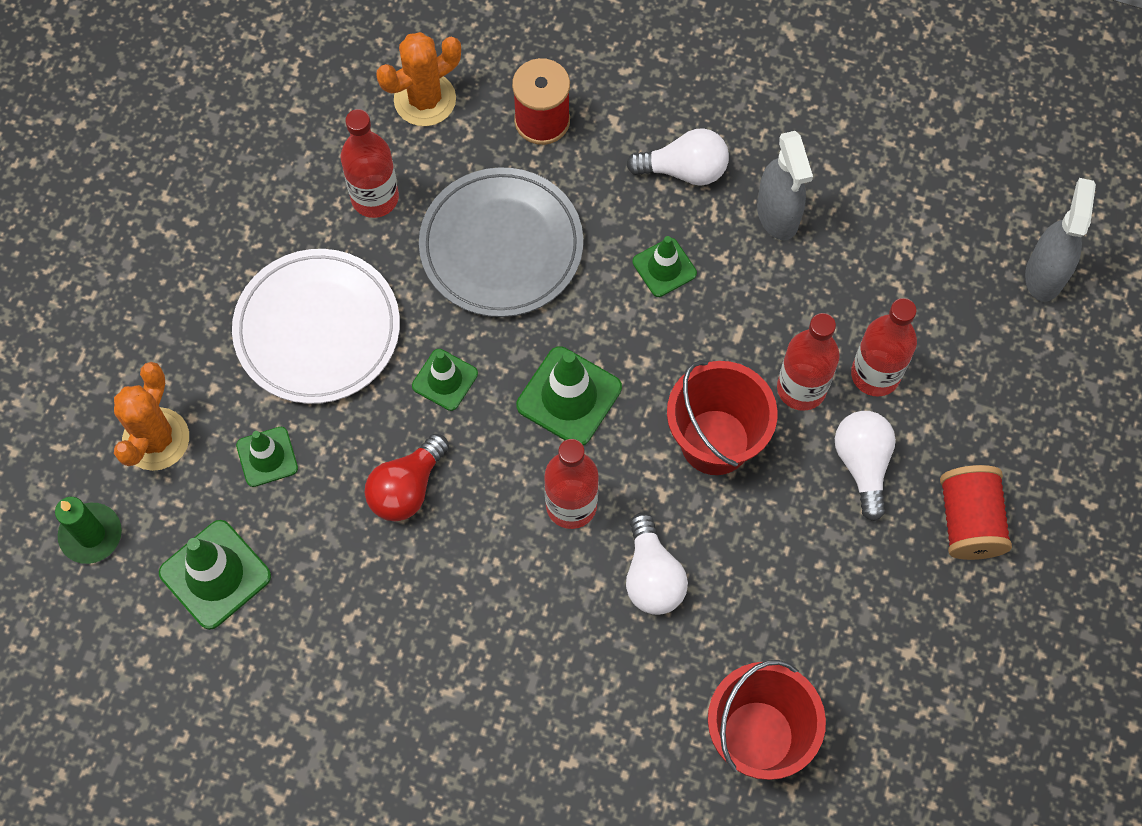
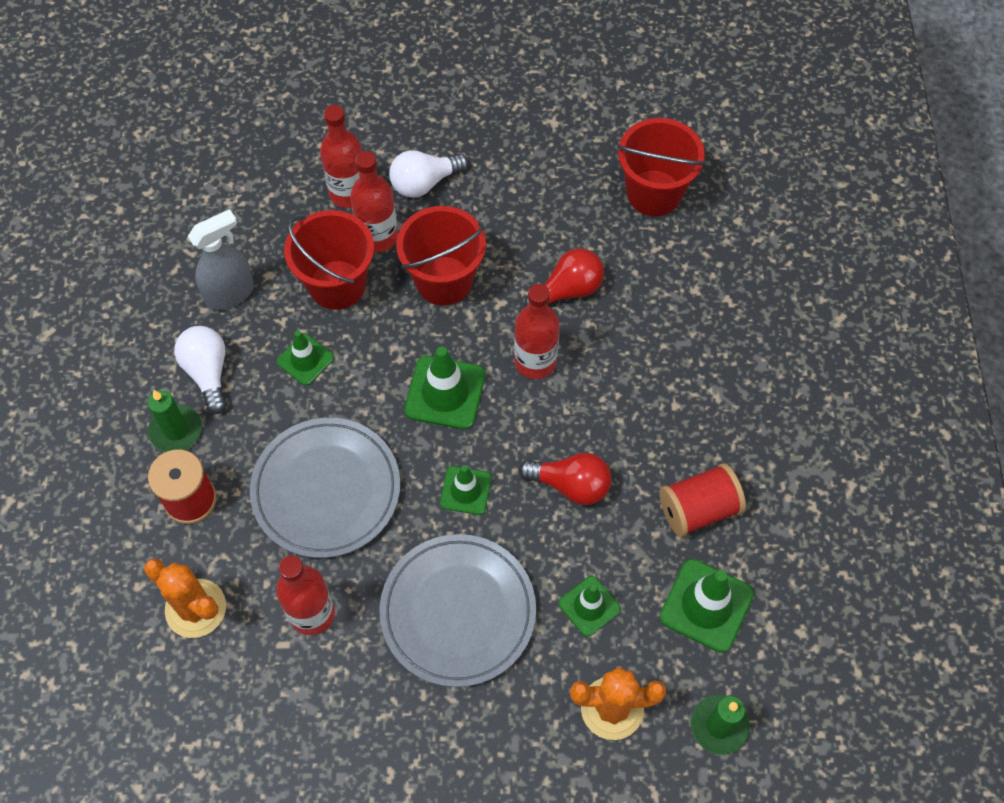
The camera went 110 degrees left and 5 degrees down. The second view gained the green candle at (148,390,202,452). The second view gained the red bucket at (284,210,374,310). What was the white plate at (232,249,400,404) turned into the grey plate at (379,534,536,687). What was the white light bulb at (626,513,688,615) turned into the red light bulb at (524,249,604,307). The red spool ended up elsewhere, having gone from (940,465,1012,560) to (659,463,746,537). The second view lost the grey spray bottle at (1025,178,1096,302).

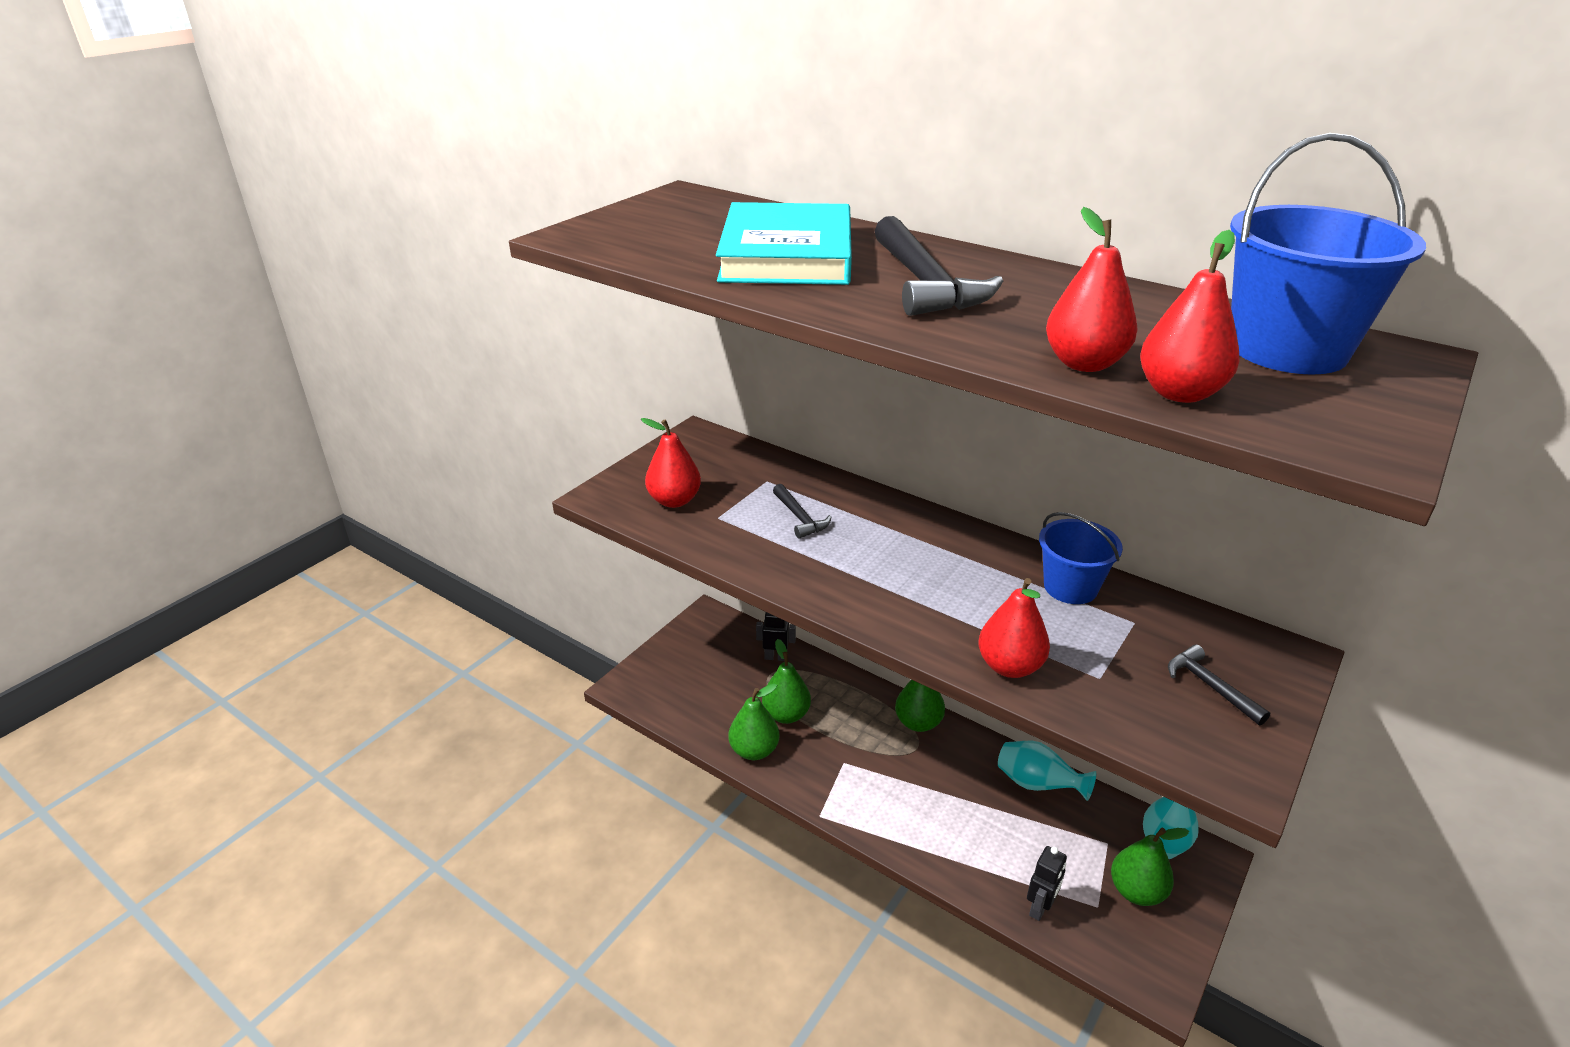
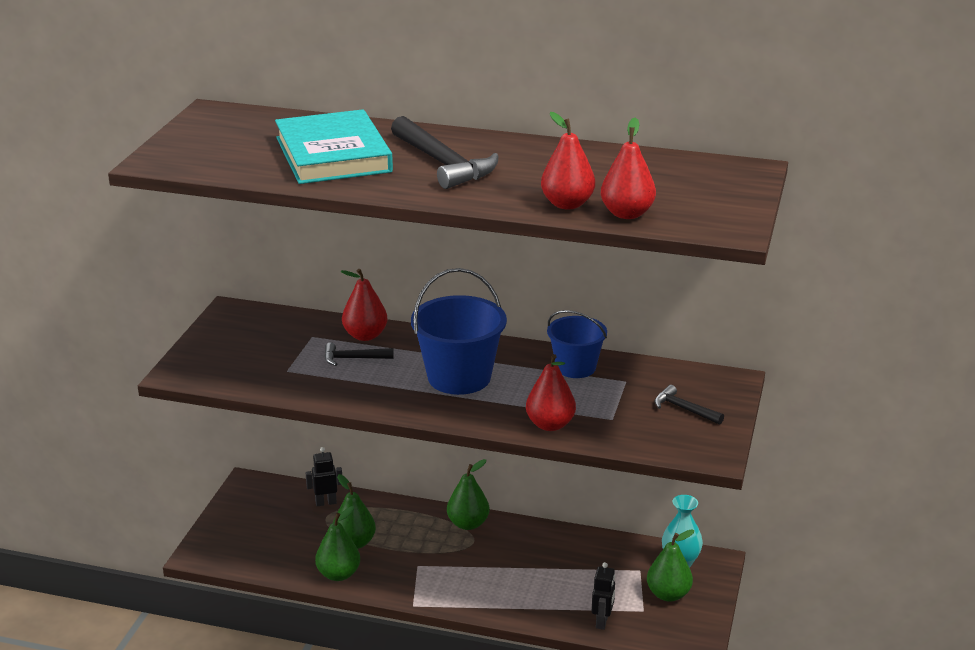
The camera went 20 degrees left and 5 degrees down. The black hammer at (773,484,831,539) ended up facing another way, 135 degrees clockwise from before. The red pear ended up elsewhere, having gone from (641,418,701,508) to (340,269,388,341). The blue bucket ended up elsewhere, having gone from (1230,133,1426,375) to (411,268,507,395). The second view lost the turquoise vase at (998,741,1096,801).

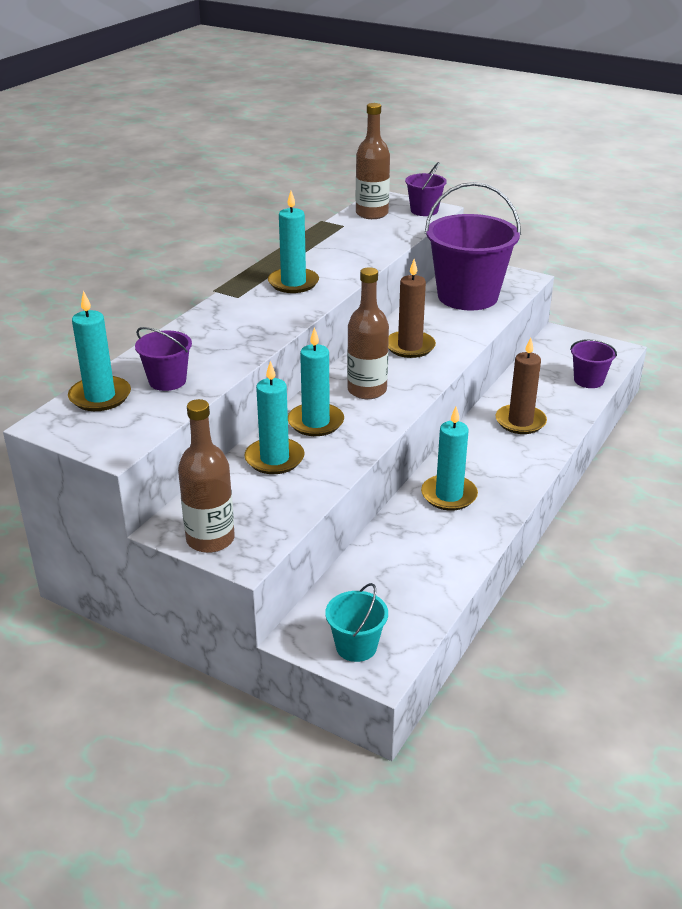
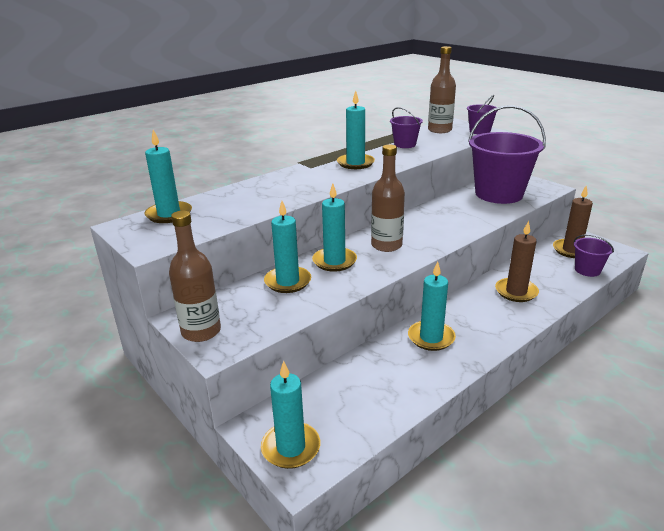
The camera went 20 degrees right and 5 degrees down. Where the turquoise bucket stood at (325,583,388,662), the turquoise candle came to stand at (261,361,320,469). The purple bucket ended up elsewhere, having gone from (135,327,192,391) to (390,107,423,148). The brown candle ended up elsewhere, having gone from (388,259,436,358) to (553,186,593,258).

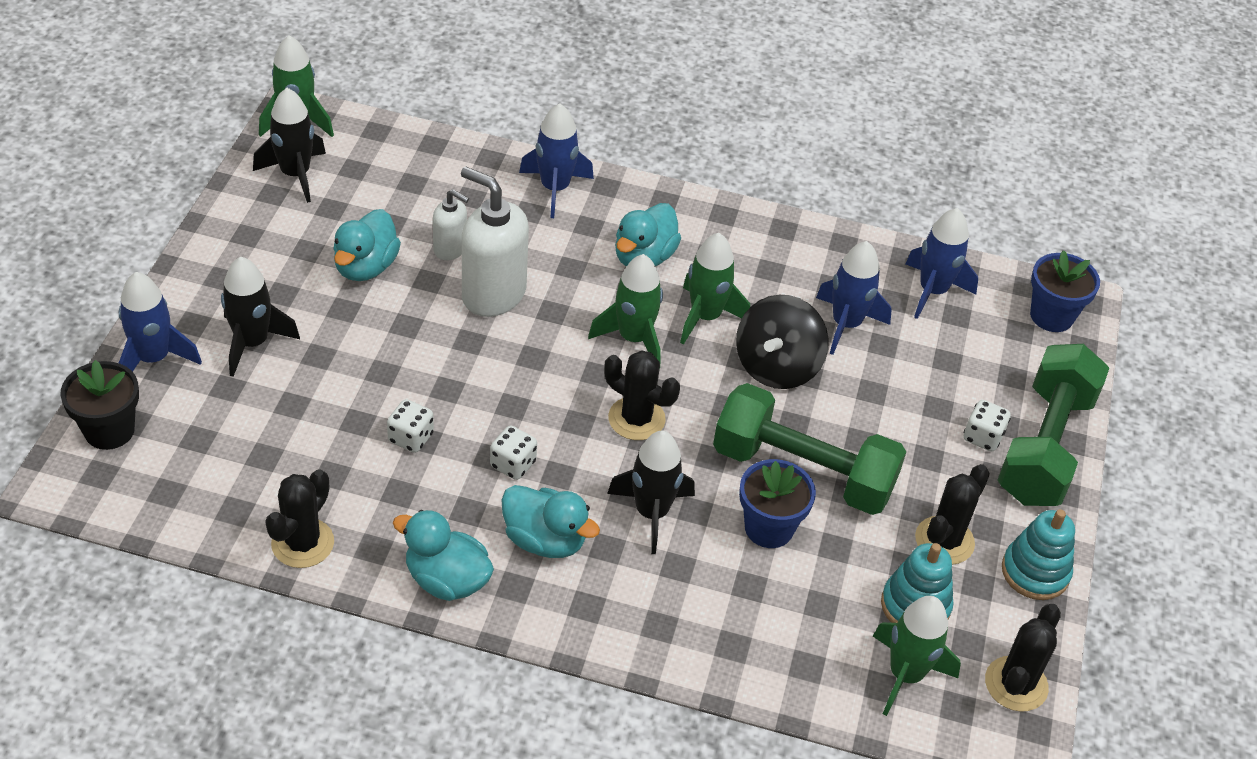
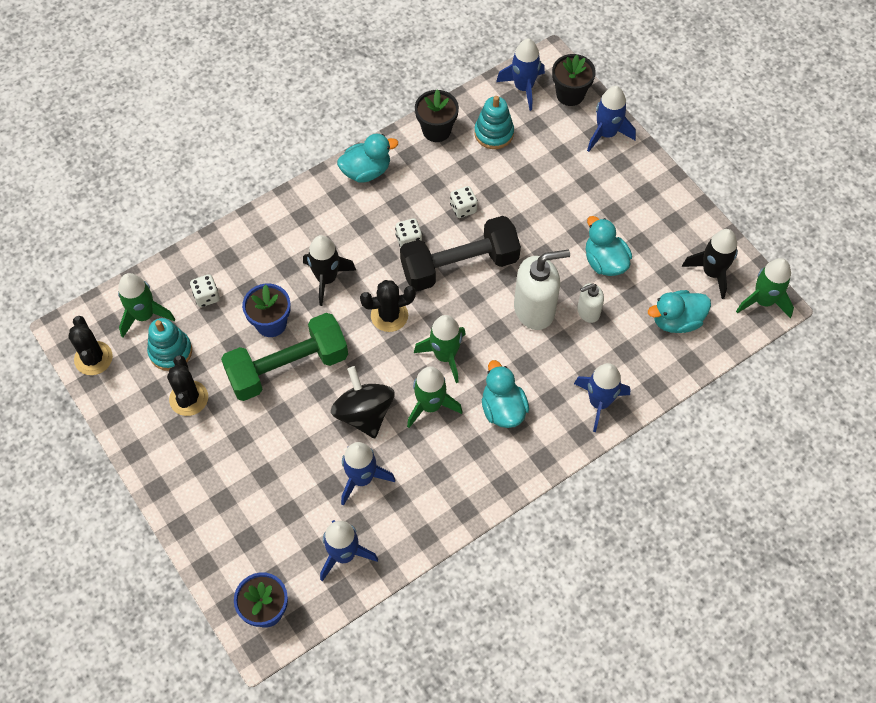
The camera went 135 degrees right and 15 degrees up. The white dice ended up elsewhere, having gone from (964,400,1011,451) to (190,274,220,307). The second view gained the black dumbbell at (400,216,521,291). Where the black cactus stood at (265,469,334,568), the black flower pot came to stand at (415,89,459,142). The turquoise stacking toy ended up elsewhere, having gone from (1002,509,1075,600) to (474,96,514,149). The second view gained the blue rocket at (496,39,545,111). The turquoise duck ended up elsewhere, having gone from (501,485,600,558) to (648,290,711,333). The second view lost the black rocket at (221,257,300,377). The second view lost the green dumbbell at (997,344,1109,506).

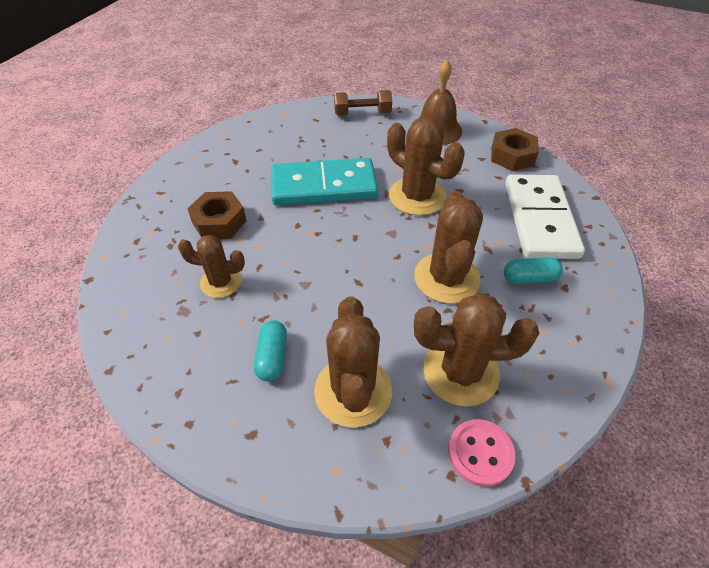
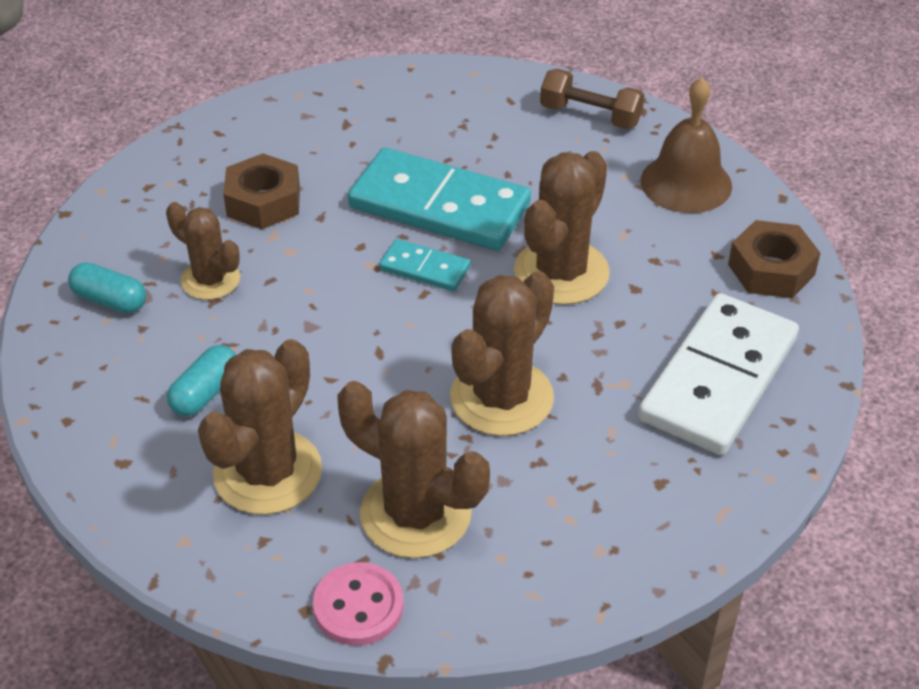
The camera went 30 degrees right and 5 degrees down. The turquoise capsule ended up elsewhere, having gone from (504,257,563,284) to (68,262,146,313). The second view gained the turquoise domino at (379,239,470,291). The brown cactus at (387,117,465,216) ended up facing another way, 45 degrees clockwise from before.

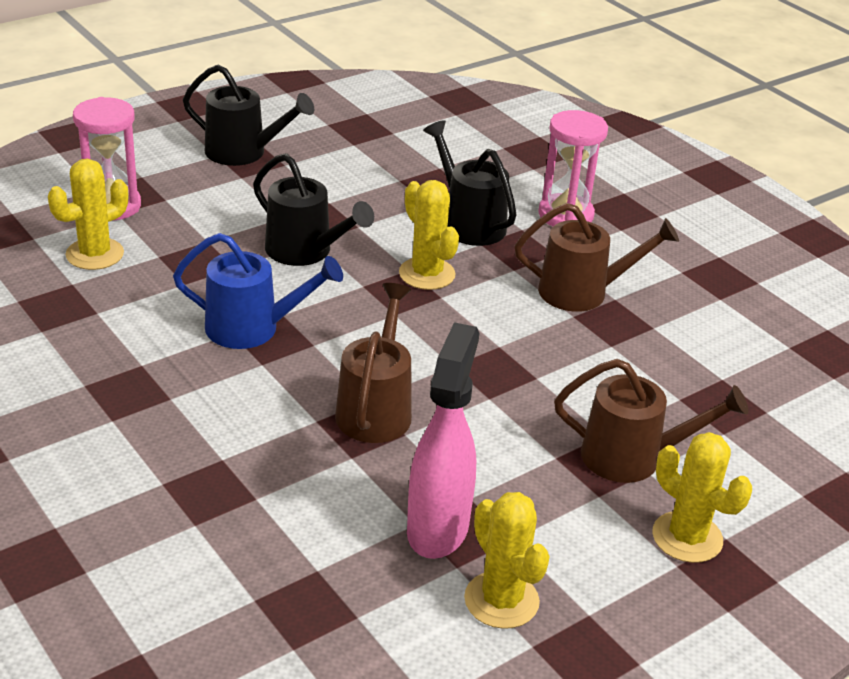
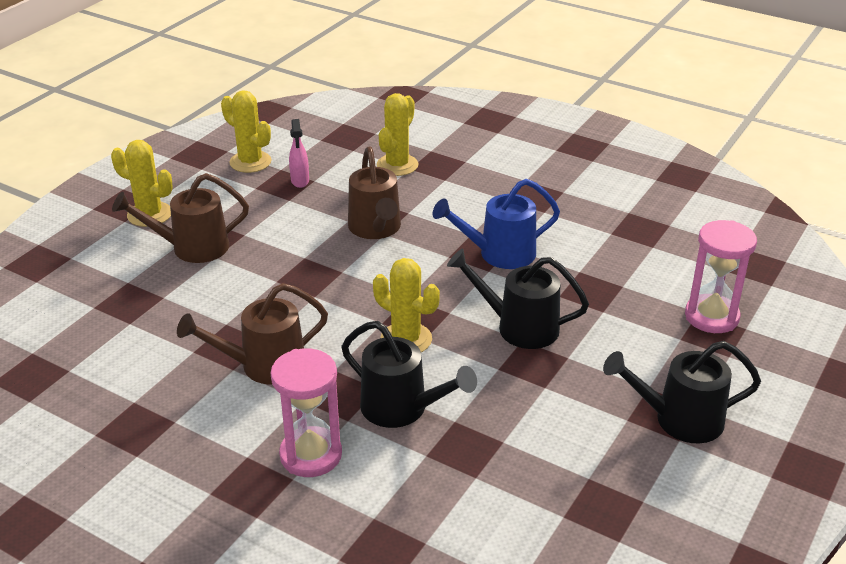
The camera went 160 degrees right and 0 degrees up. The size of the pink spray bottle at (407,322,479,559) changed by a factor of 0.51. The yellow cactus ended up elsewhere, having gone from (48,159,128,270) to (377,93,418,176).

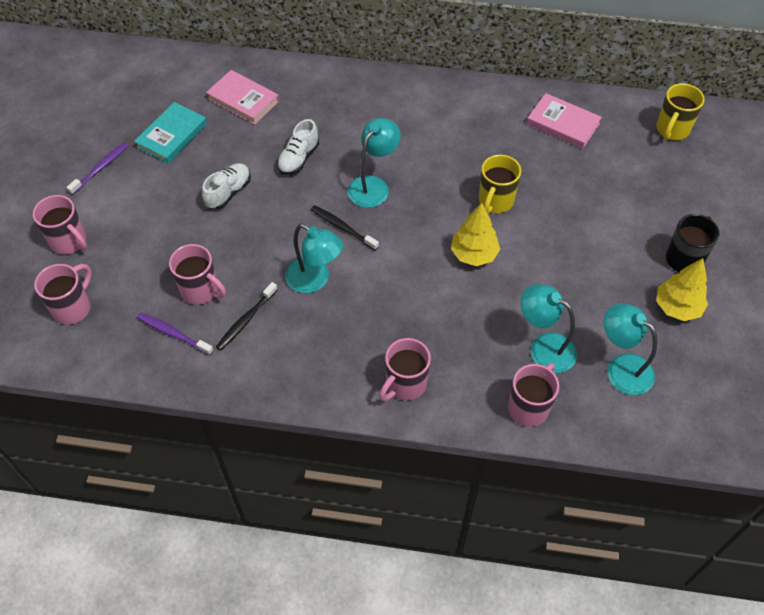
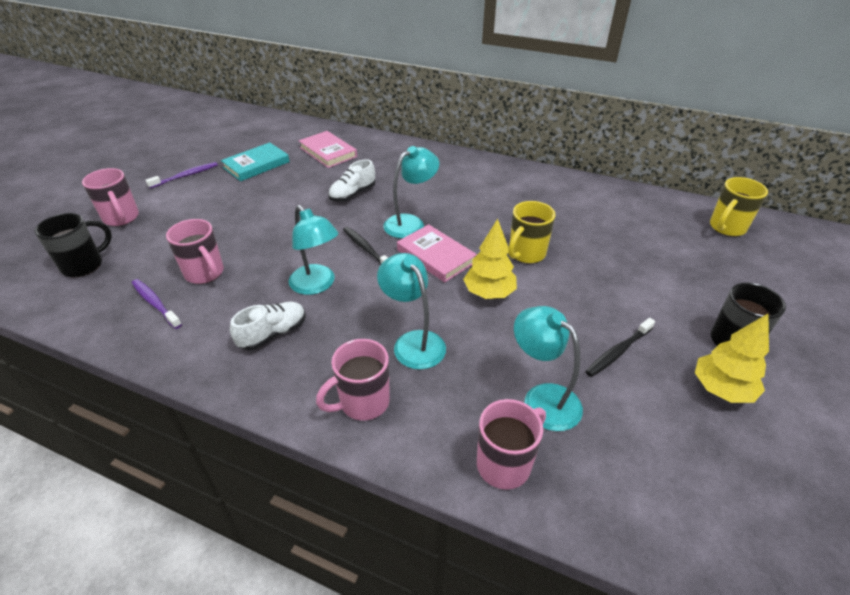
The camera went 15 degrees right and 15 degrees down. What was the pink mug at (34,264,92,325) turned into the black mug at (35,213,112,278). The white shoe ended up elsewhere, having gone from (202,163,251,209) to (230,302,306,350). The turquoise lamp ended up elsewhere, having gone from (604,303,657,395) to (377,253,446,370). The pink book ended up elsewhere, having gone from (527,93,602,149) to (397,224,477,282). The black toothbrush ended up elsewhere, having gone from (216,282,278,351) to (585,318,655,377).

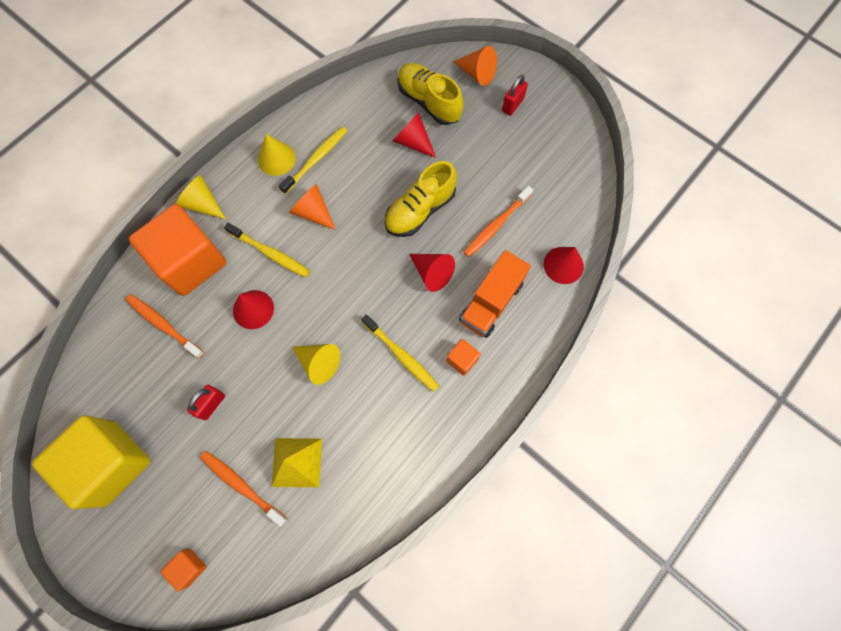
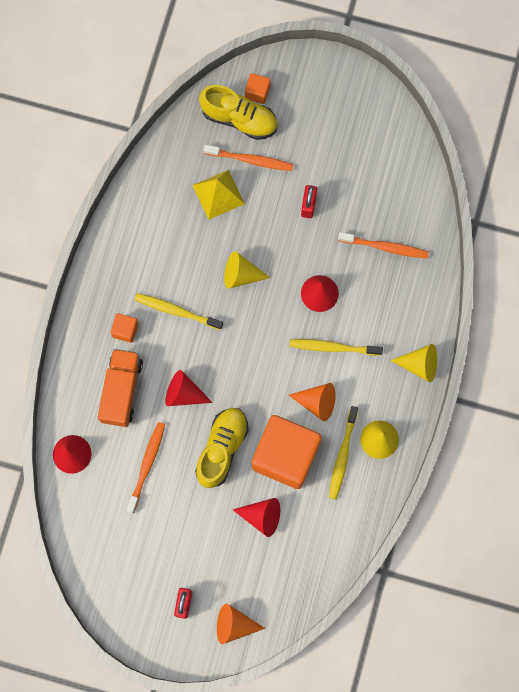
The camera went 155 degrees right and 5 degrees up. The yellow shoe ended up elsewhere, having gone from (398,63,464,125) to (199,85,278,140). The orange cube ended up elsewhere, having gone from (129,204,226,296) to (252,415,322,489). The second view lost the yellow cube at (32,415,151,509).

